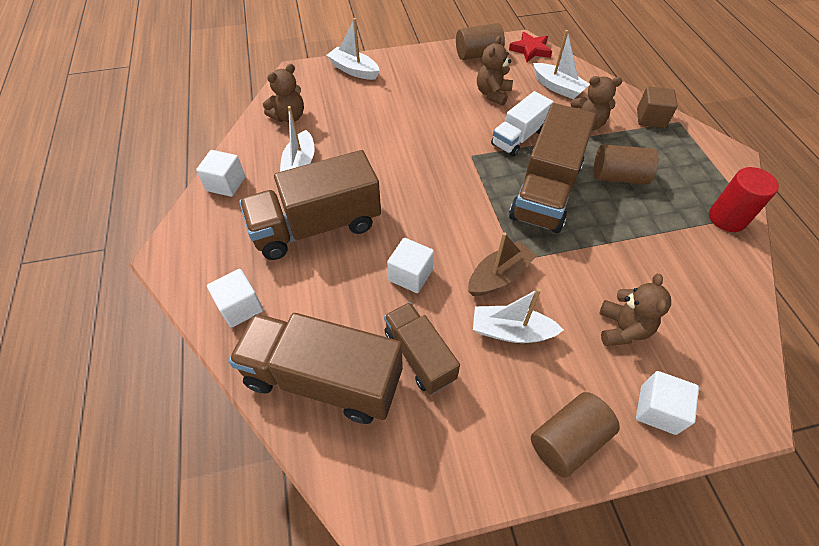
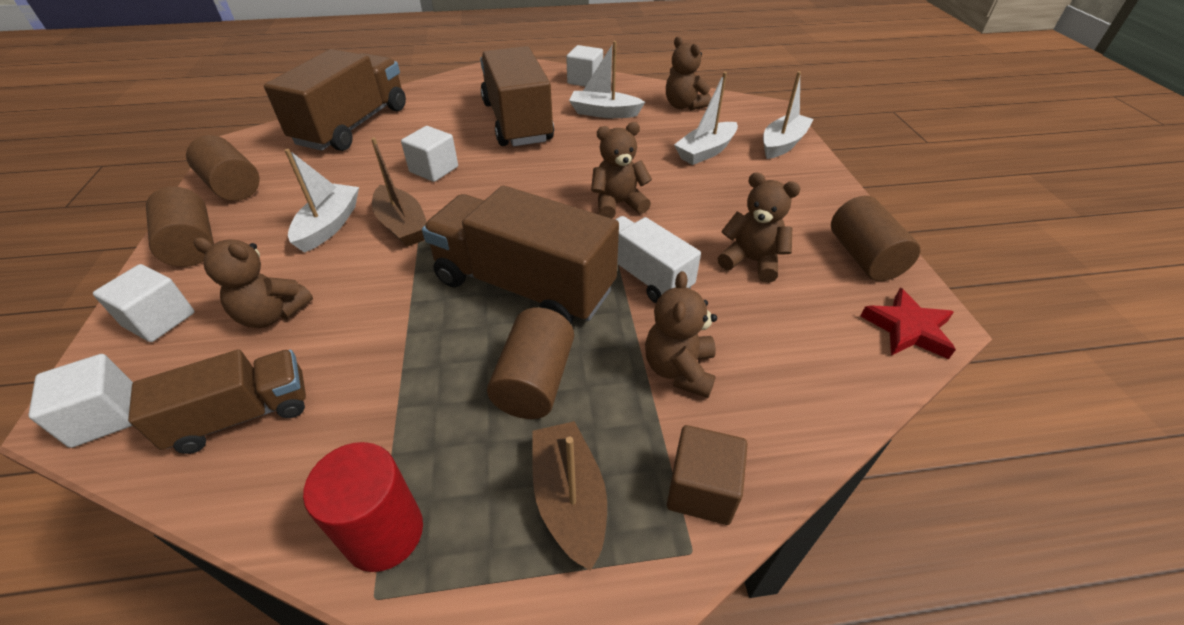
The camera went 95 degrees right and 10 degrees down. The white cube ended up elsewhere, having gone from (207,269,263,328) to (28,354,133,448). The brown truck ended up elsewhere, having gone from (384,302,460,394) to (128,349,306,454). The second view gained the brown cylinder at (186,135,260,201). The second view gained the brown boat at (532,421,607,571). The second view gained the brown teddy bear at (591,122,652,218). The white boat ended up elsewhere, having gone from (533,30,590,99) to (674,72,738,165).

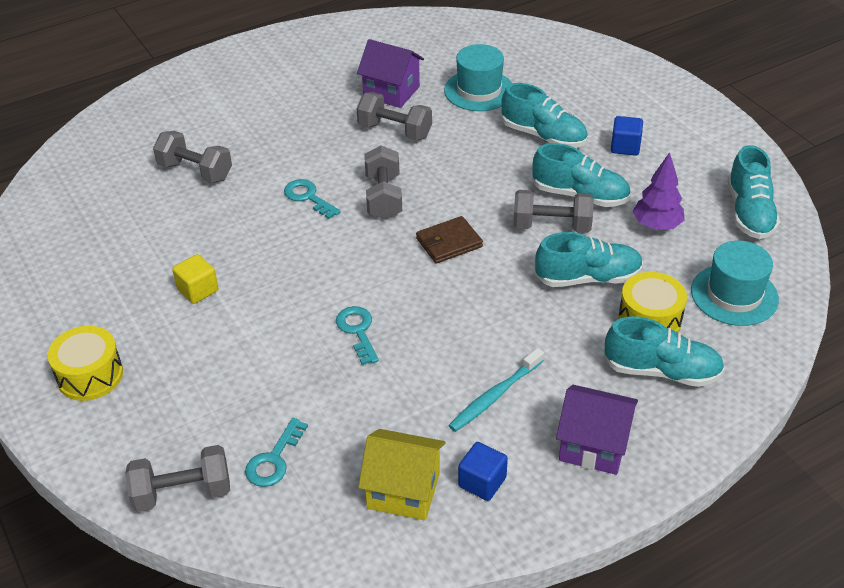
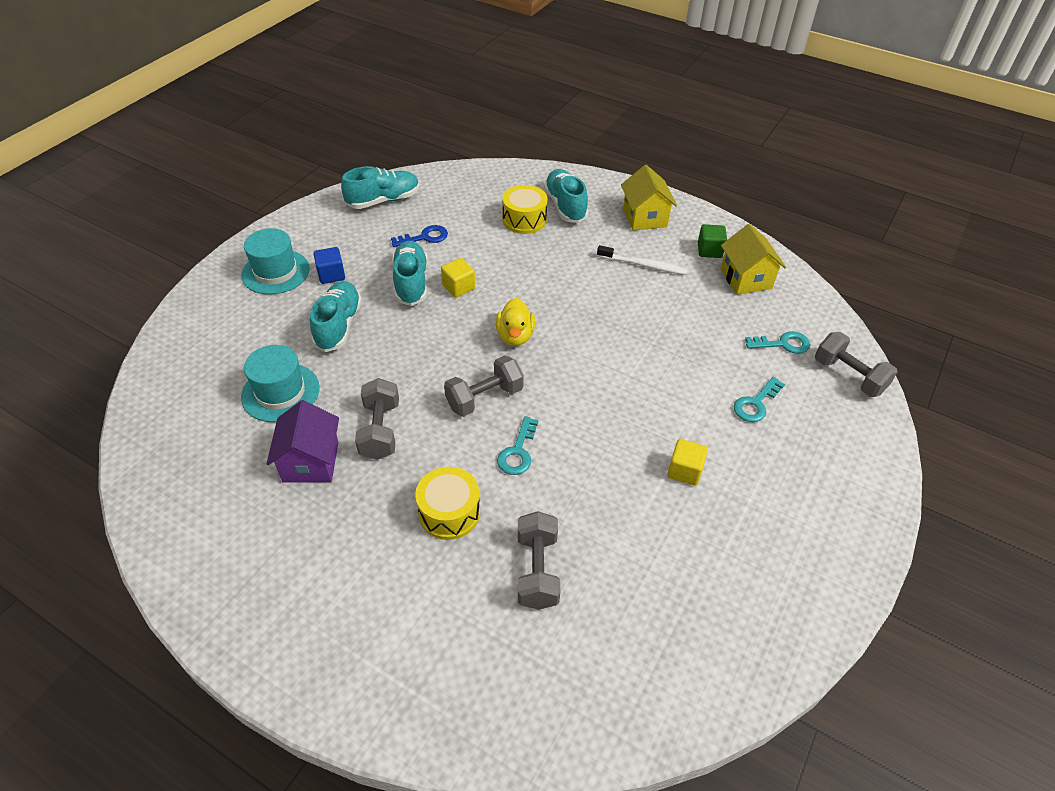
The camera went 120 degrees left and 5 degrees up. The turquoise hat ended up elsewhere, having gone from (691,240,779,326) to (241,228,310,295). Where the purple tree stood at (633,152,685,230), the blue key came to stand at (391,225,448,247). The yellow drum ended up elsewhere, having gone from (48,326,123,401) to (415,467,480,540). Where the grey dumbbell stood at (513,190,594,233), the yellow cube came to stand at (441,258,475,298). Where the brown wallet stood at (416,216,483,264), the yellow duck came to stand at (496,298,535,346). What was the turquoise toothbrush at (448,348,544,432) turned into the white toothbrush at (597,245,688,275). What was the purple house at (556,385,638,475) turned into the yellow house at (621,165,677,231). What was the blue cube at (458,442,508,501) turned into the green cube at (698,224,727,258). The turquoise key ended up elsewhere, having gone from (336,306,379,365) to (734,377,785,422). The second view lost the turquoise shoe at (535,232,643,287).

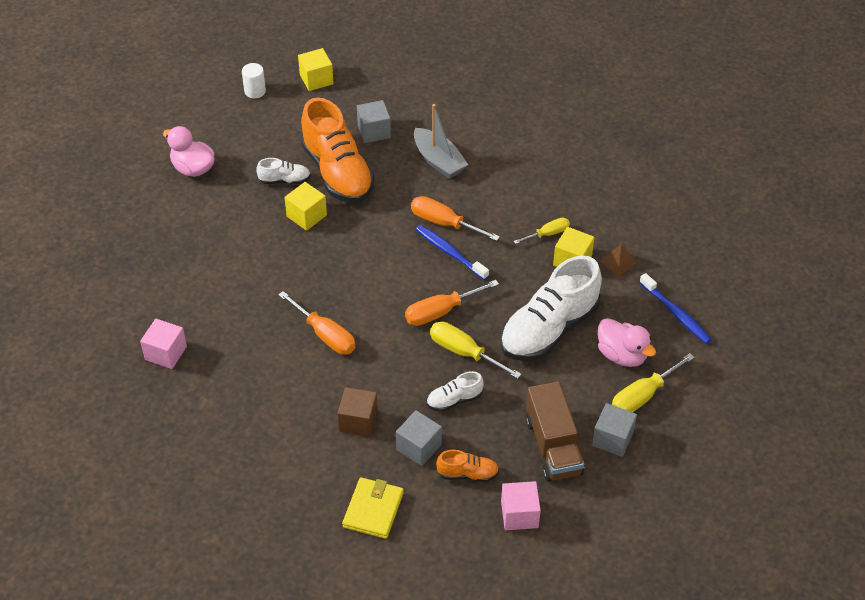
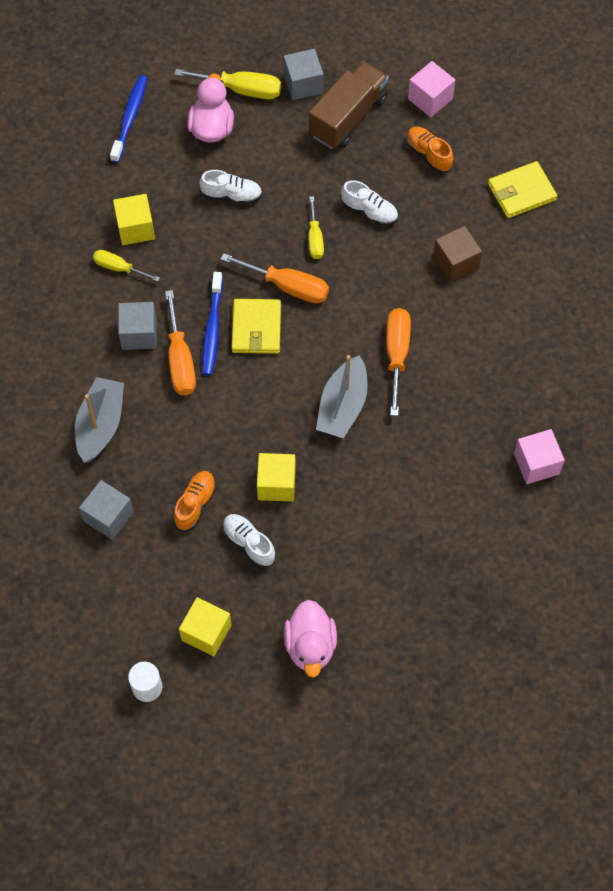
The camera went 130 degrees left and 15 degrees up. The grey cube ended up elsewhere, having gone from (396,410,442,466) to (118,302,157,350). The size of the orange shoe at (301,98,375,203) changed by a factor of 0.45. The yellow cube ended up elsewhere, having gone from (298,48,334,91) to (179,597,232,657). The size of the white shoe at (501,256,602,361) changed by a factor of 0.45. The second view gained the yellow wallet at (232,299,281,354). The size of the yellow screwdriver at (430,322,522,379) changed by a factor of 0.63. The second view gained the grey boat at (316,355,368,439). The second view lost the brown pyramid at (601,244,637,276).

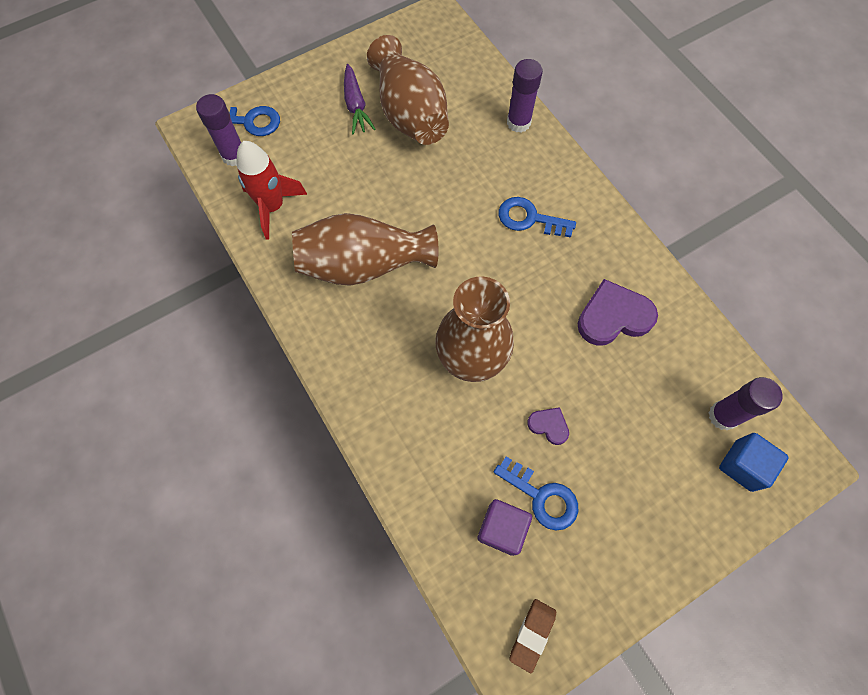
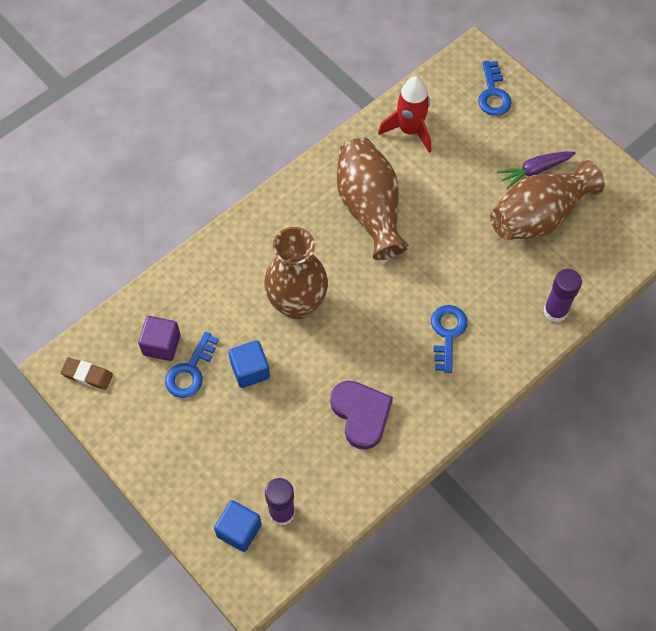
The camera went 80 degrees right and 5 degrees down. Where the purple heart stood at (527,407,569,445), the blue cube came to stand at (228,340,270,388). The second view lost the purple glue stick at (196,94,241,166).

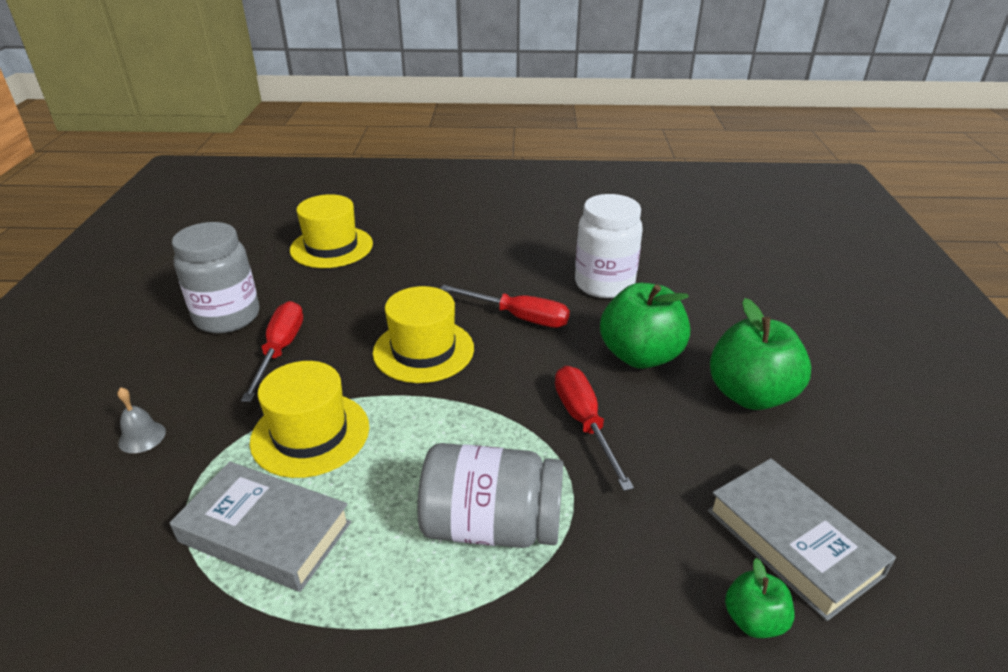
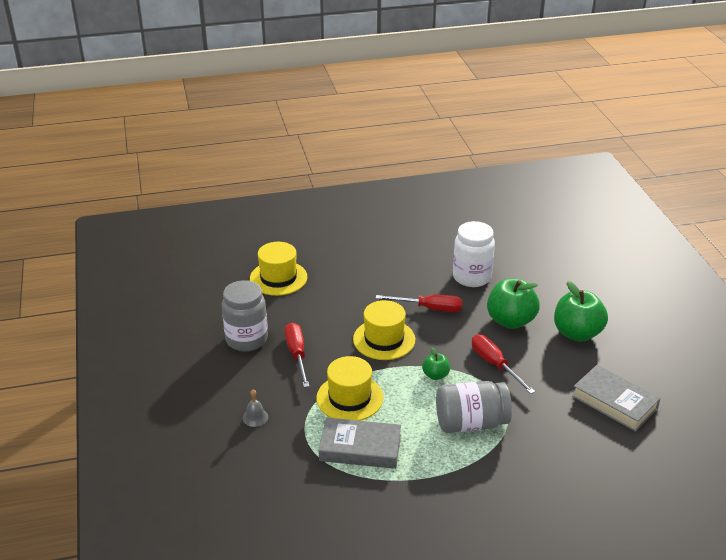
The camera went 15 degrees left and 0 degrees up. The green apple ended up elsewhere, having gone from (725,558,794,638) to (422,348,450,380).

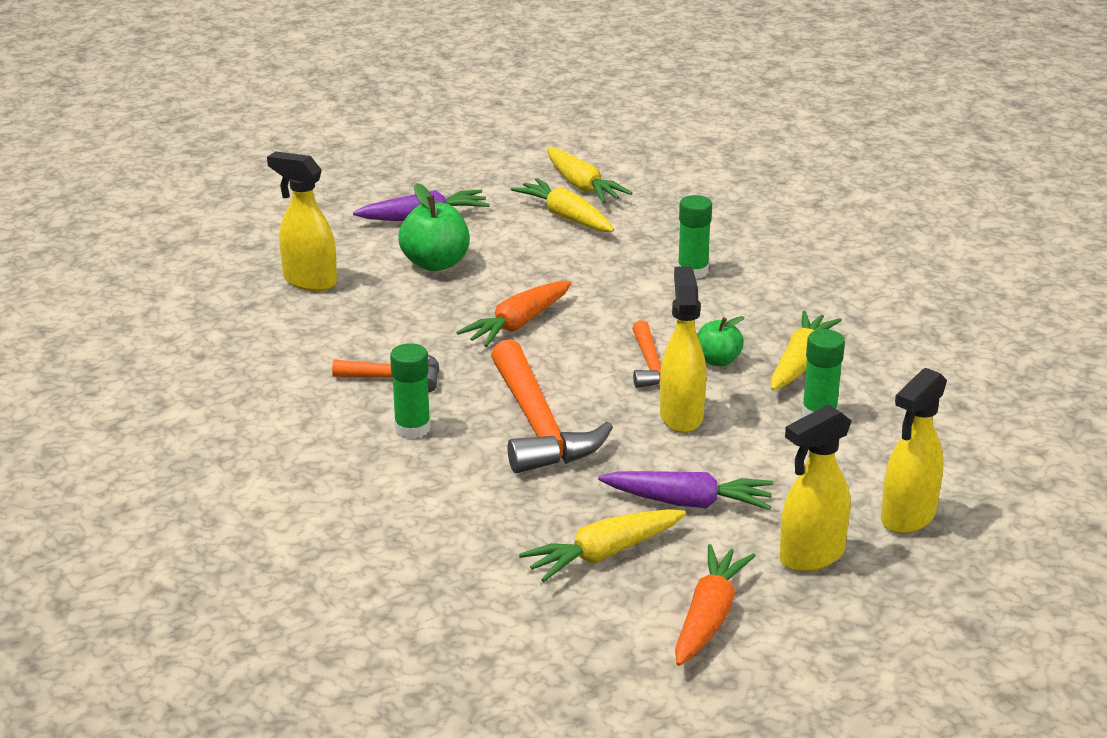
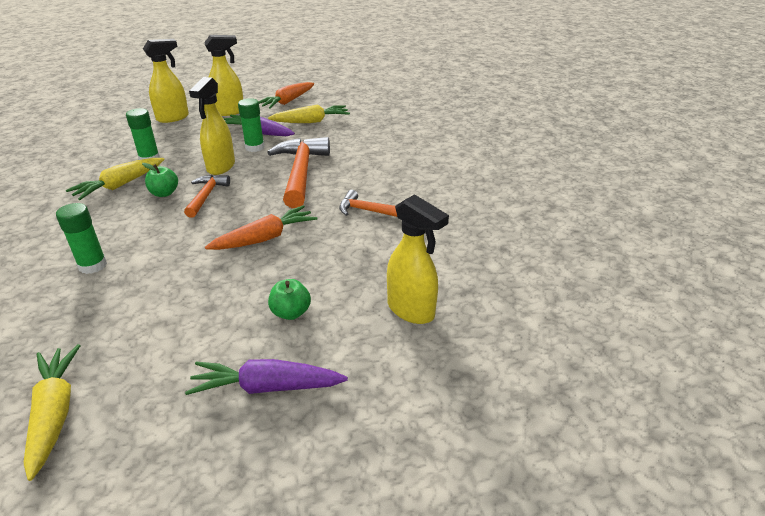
The camera went 165 degrees left and 5 degrees up. The green glue stick ended up elsewhere, having gone from (390,343,431,439) to (238,98,265,152). The size of the green apple at (398,183,470,271) changed by a factor of 0.62. The second view lost the yellow carrot at (511,178,614,232).

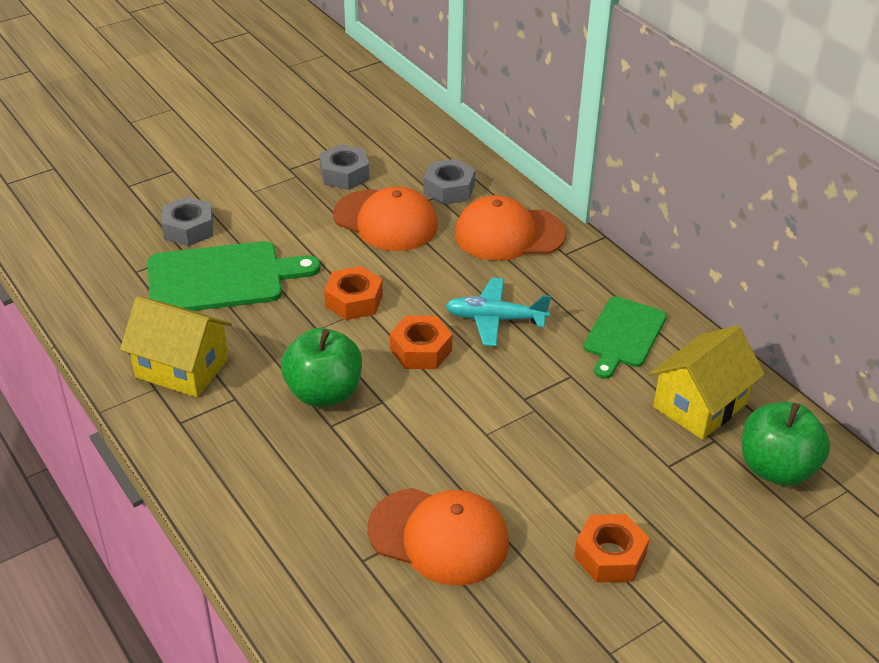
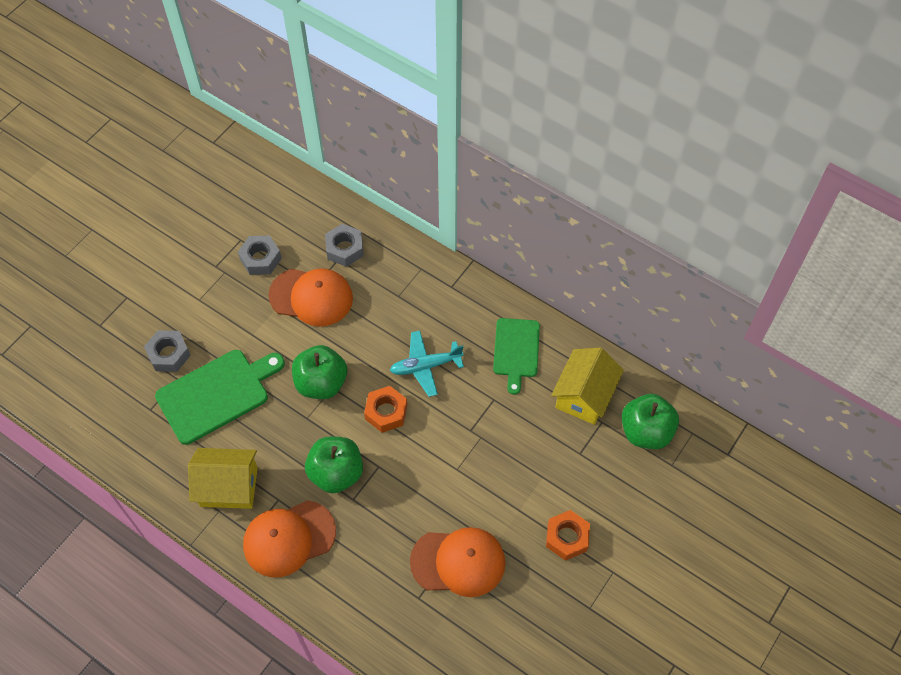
The camera went 20 degrees left and 20 degrees up. The orange cap ended up elsewhere, having gone from (455,195,566,261) to (243,500,336,577). Where the orange nut stood at (324,266,383,320), the green apple came to stand at (292,345,347,399).

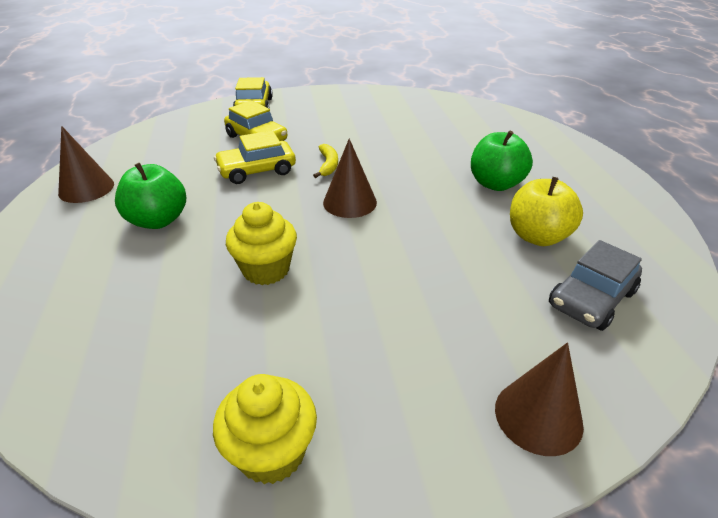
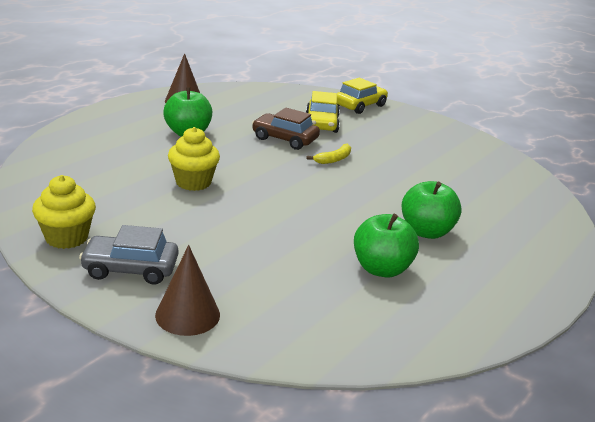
The camera went 45 degrees right and 10 degrees down. The grey car ended up elsewhere, having gone from (549,240,642,331) to (79,225,178,285). What was the yellow car at (214,130,296,184) turned into the brown car at (252,108,320,150). What was the yellow apple at (510,177,583,246) turned into the green apple at (354,214,419,278). The second view lost the brown cone at (323,139,377,218).

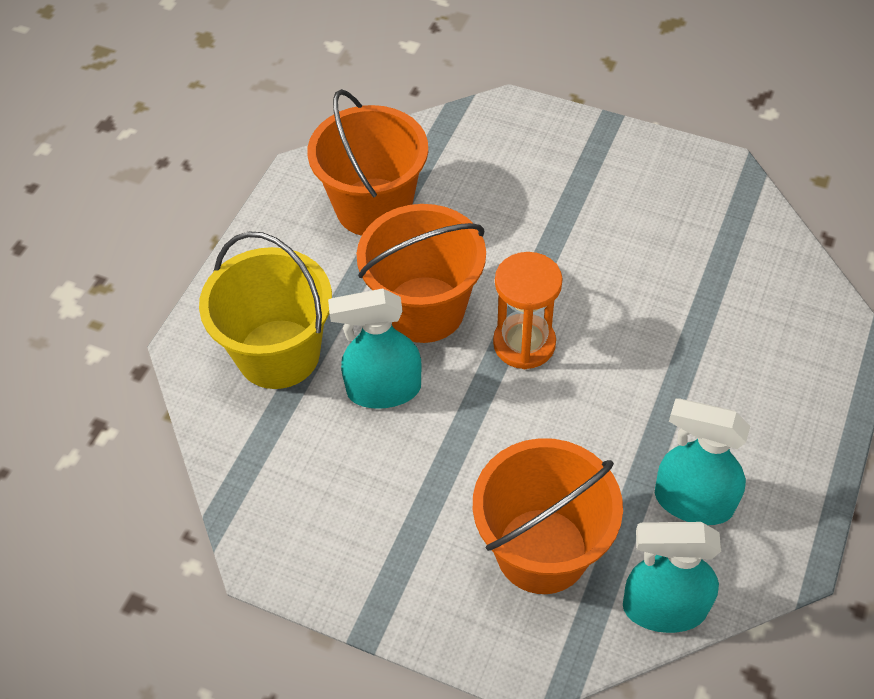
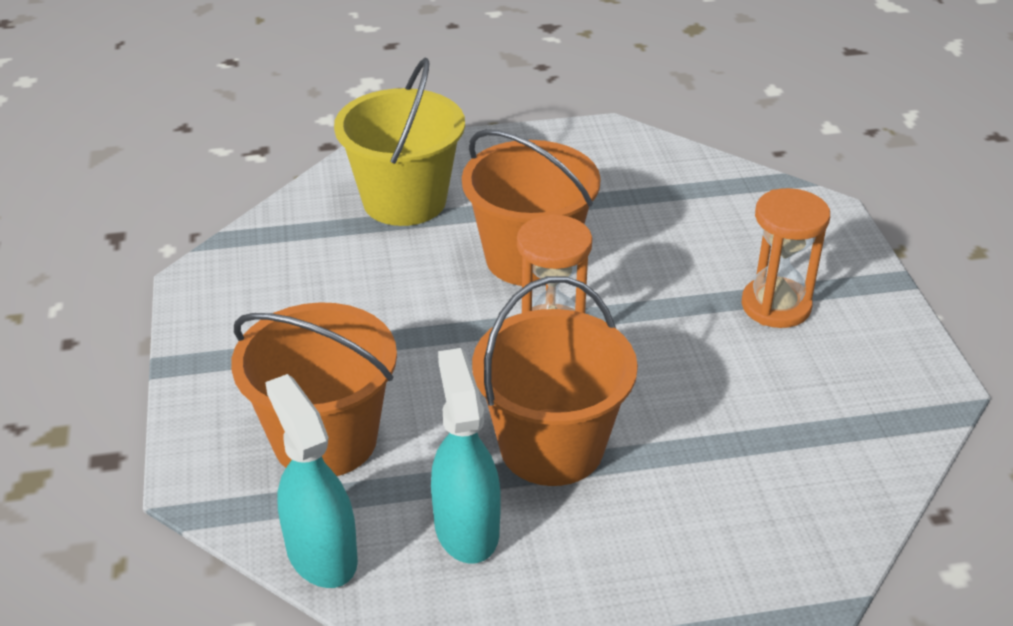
The camera went 55 degrees right and 15 degrees down. The orange bucket ended up elsewhere, having gone from (307,89,428,236) to (472,276,638,486). The second view gained the orange hourglass at (742,188,830,328). The second view lost the turquoise spray bottle at (328,289,422,409).

